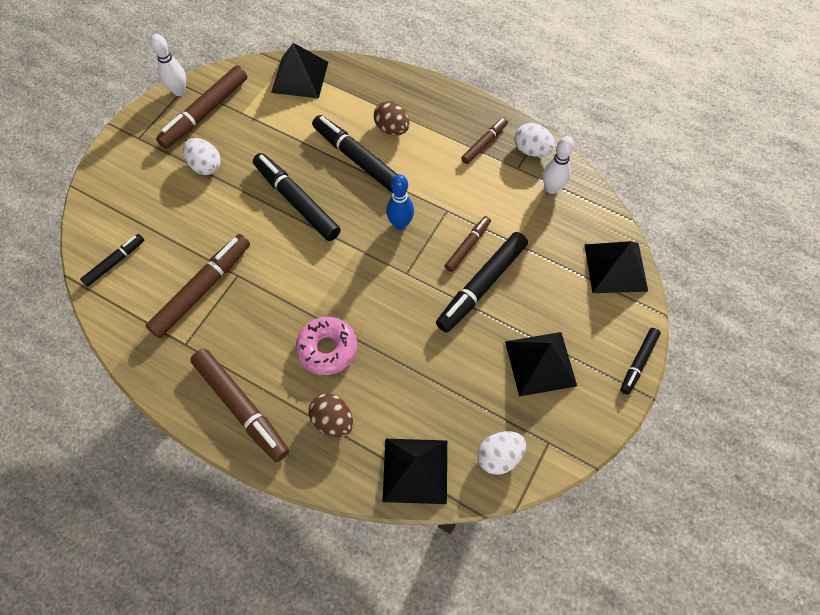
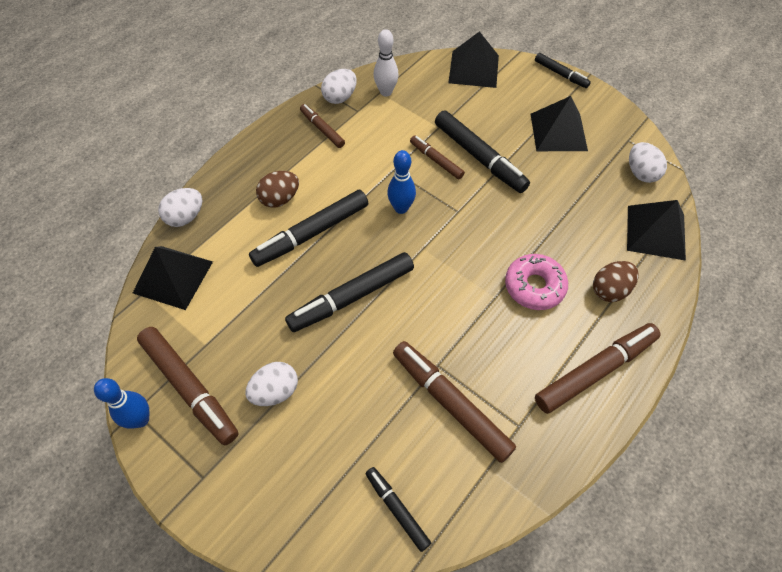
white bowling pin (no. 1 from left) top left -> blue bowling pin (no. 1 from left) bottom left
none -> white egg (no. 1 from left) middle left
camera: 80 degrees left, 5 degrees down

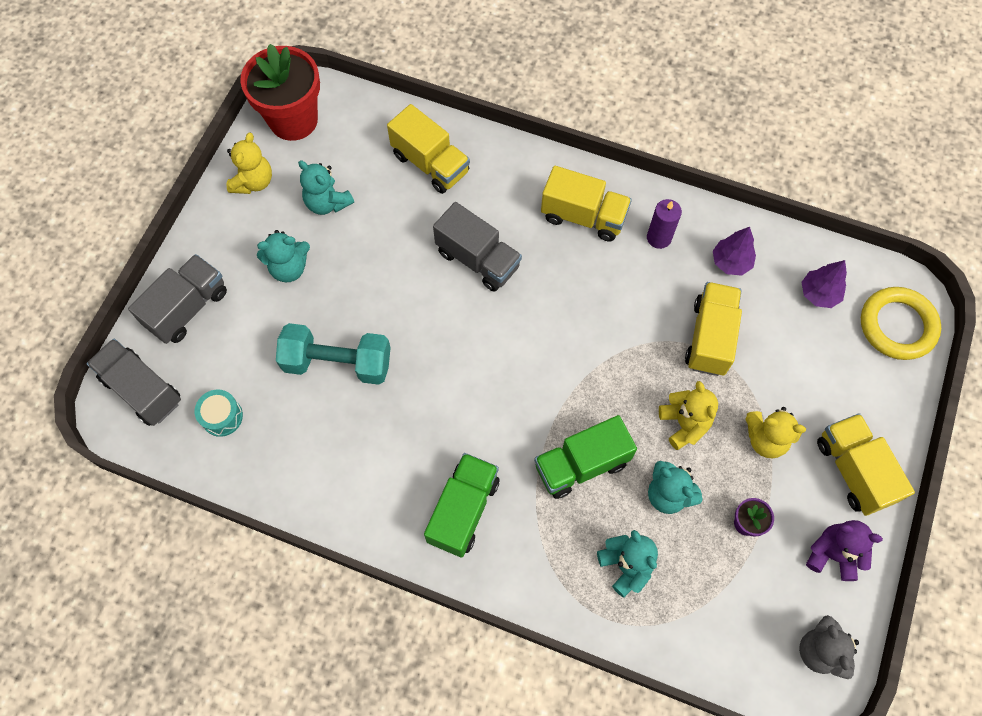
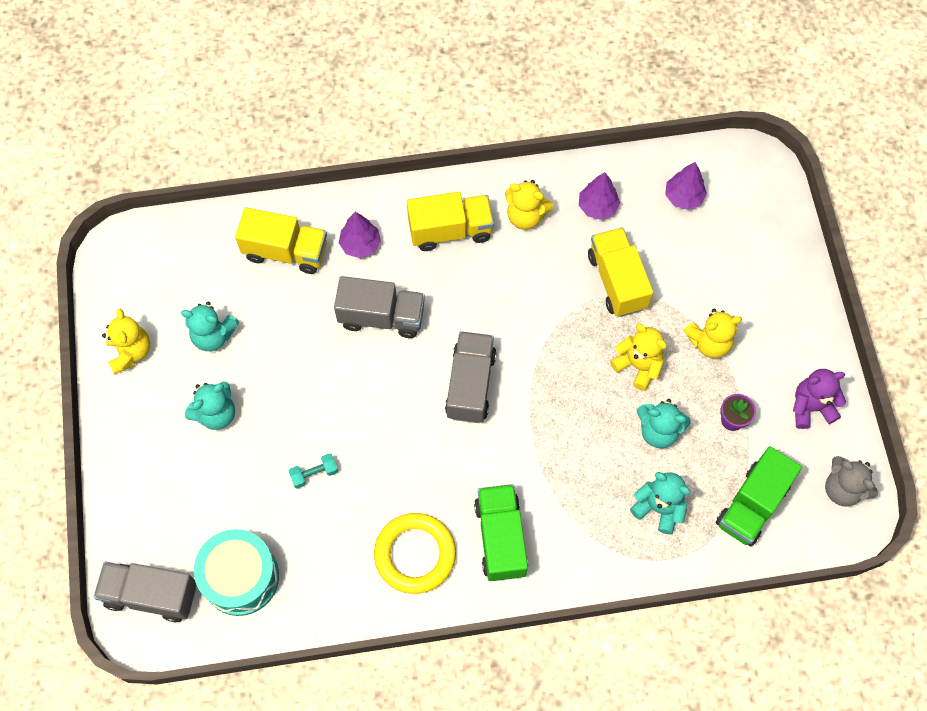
grey truck (no. 2 from left in the first image) middle left -> grey truck (no. 3 from left) centre, shifted
turquoise drum middle left -> turquoise drum bottom left, x1.84
red flower pot top left -> none
turquoise dumbbell centre, x0.44
green truck (no. 2 from left) centre -> green truck (no. 2 from left) bottom right, shifted
purple candle top right -> yellow teddy bear (no. 2 from left) top centre
yellow truck (no. 4 from left) middle right -> none
yellow ring middle right -> yellow ring bottom centre, shifted
none -> purple tree (no. 1 from left) top centre
camera: 30 degrees left, 0 degrees up

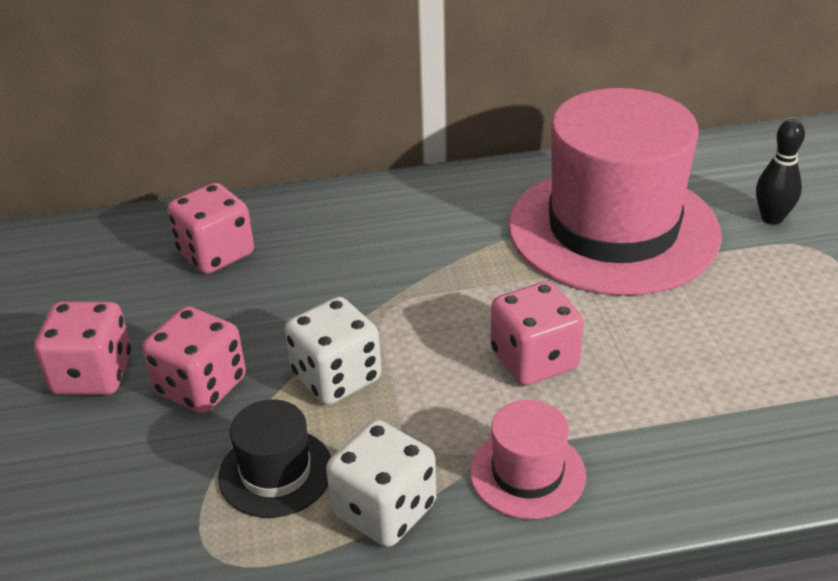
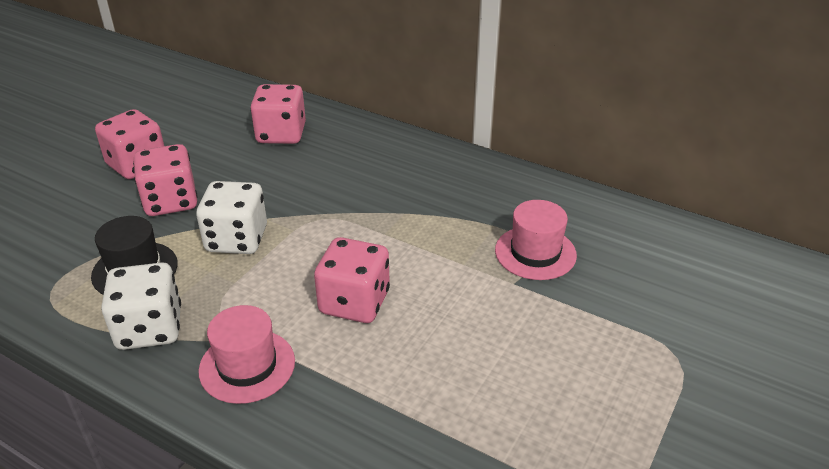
pink hat (no. 2 from left) top right -> pink hat (no. 2 from left) centre, x0.43
black bowling pin top right -> none
camera: 40 degrees right, 0 degrees up

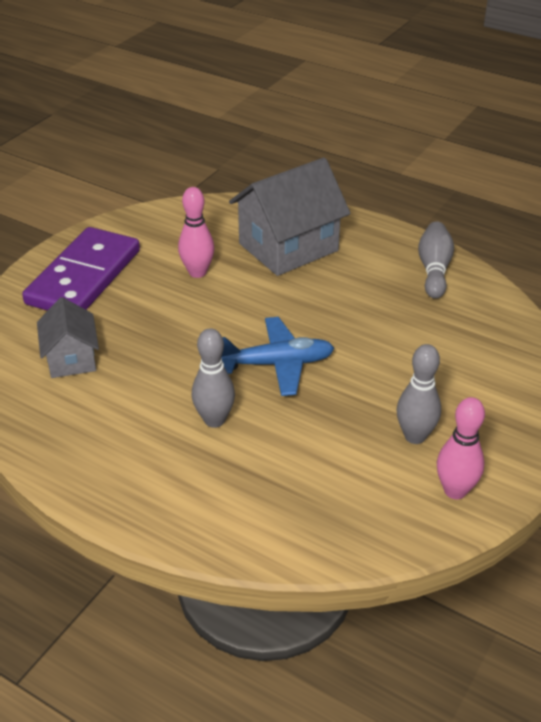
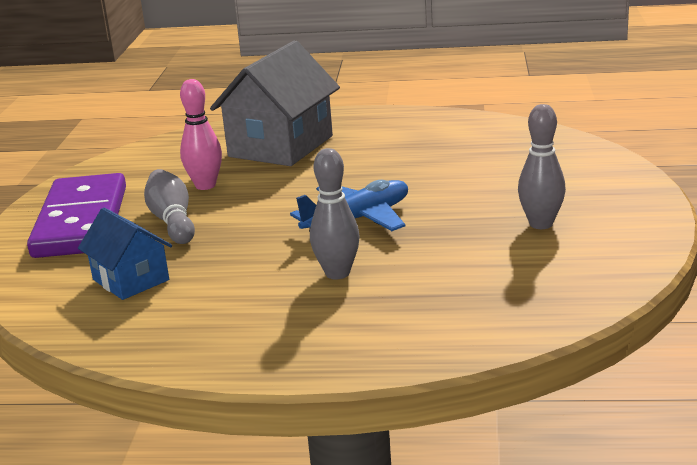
grey house (no. 1 from left) middle left -> blue house middle left
grey bowling pin (no. 3 from left in the first image) middle right -> grey bowling pin (no. 1 from left) middle left, shifted
pink bowling pin (no. 2 from left) middle right -> none
camera: 25 degrees left, 15 degrees down

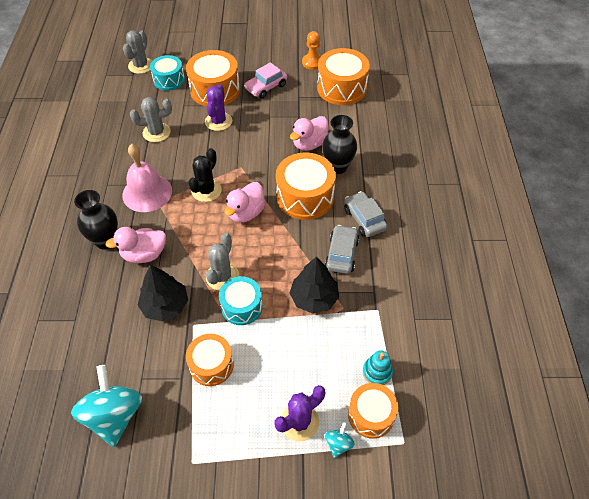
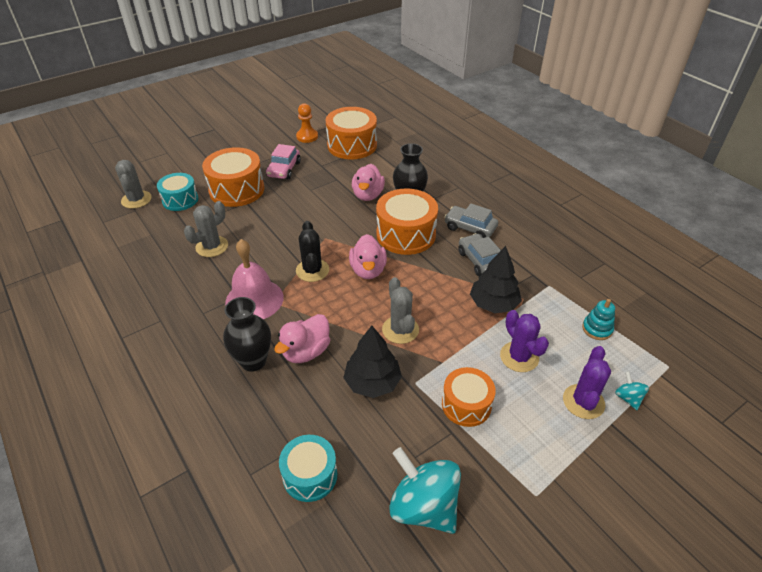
purple cactus (no. 1 from left) top centre -> purple cactus (no. 1 from left) middle right, shifted
turquoise drum (no. 2 from left) centre -> turquoise drum (no. 2 from left) bottom centre, shifted
orange drum (no. 5 from left) bottom centre -> none
camera: 35 degrees left, 10 degrees down

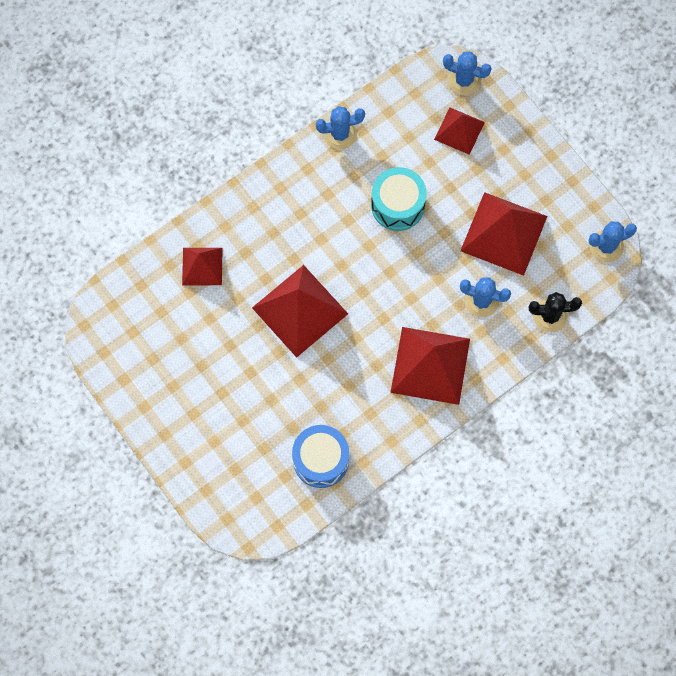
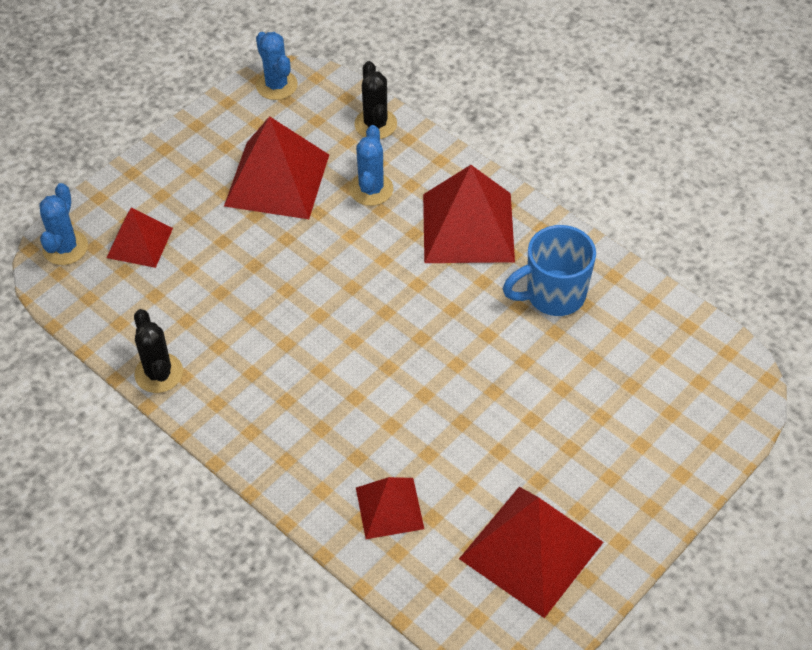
red pyramid (no. 2 from left in the first image) centre -> red pyramid (no. 5 from left) bottom centre, shifted
blue drum bottom centre -> none
blue cactus (no. 1 from left) top centre -> black cactus (no. 1 from left) middle left
turquoise drum top centre -> none
none -> blue mug middle right
camera: 100 degrees left, 20 degrees down

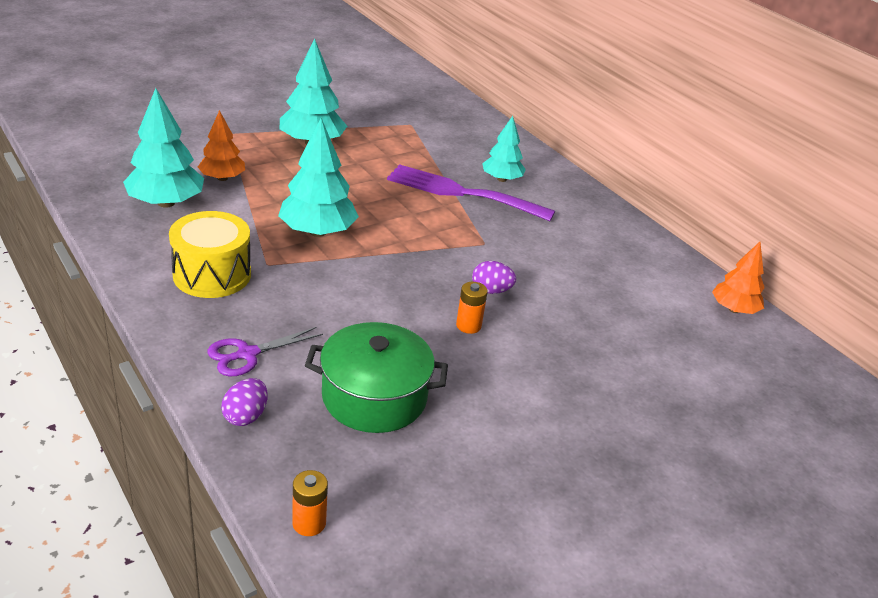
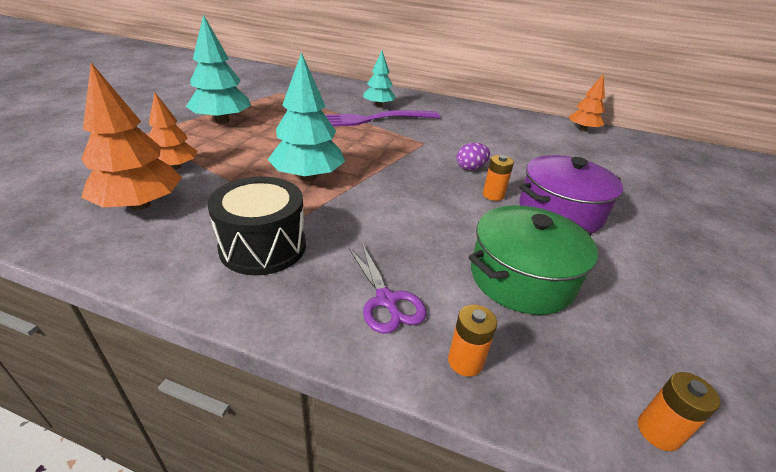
turquoise tree (no. 1 from left) top left -> orange tree (no. 1 from left) top left
yellow drum middle left -> black drum middle left
purple scissors middle left -> purple scissors centre, 45 degrees counterclockwise
purple egg (no. 1 from left) bottom left -> orange battery (no. 1 from left) bottom centre
none -> purple pot middle right
camera: 35 degrees left, 0 degrees up

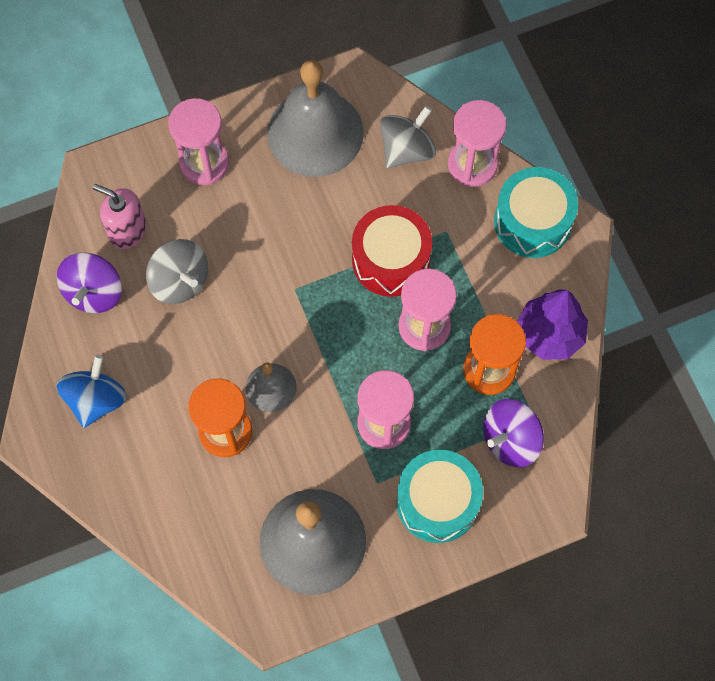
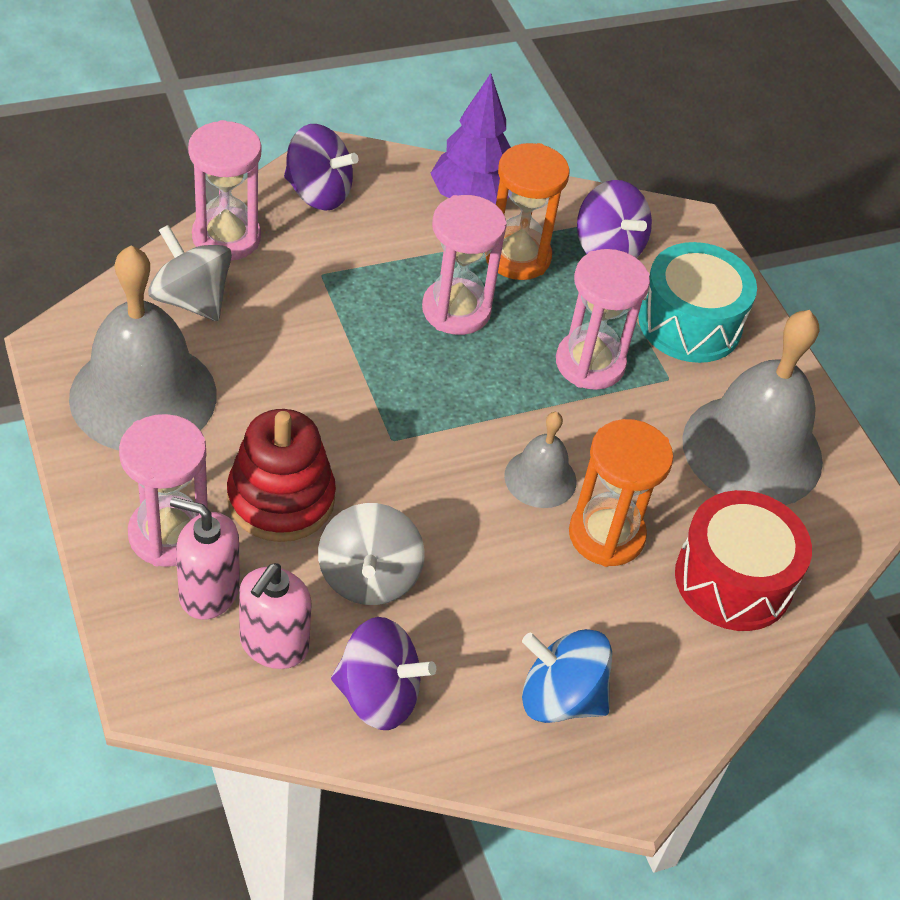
grey spinning top (no. 1 from left in the first image) middle left -> grey spinning top (no. 2 from left) centre, 135 degrees clockwise
red drum centre -> red drum middle right, shifted
turquoise drum (no. 2 from left) top right -> purple spinning top (no. 1 from left) top centre
none -> pink soap dispenser (no. 1 from left) middle left
none -> red stacking toy middle left
camera: 95 degrees left, 20 degrees down

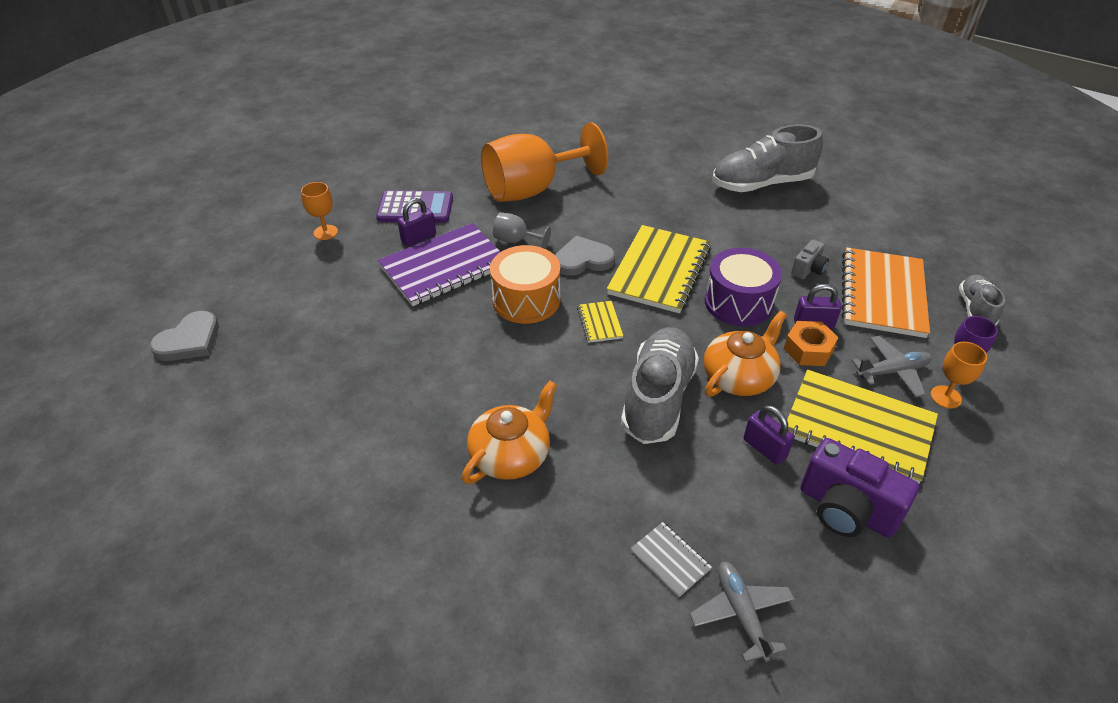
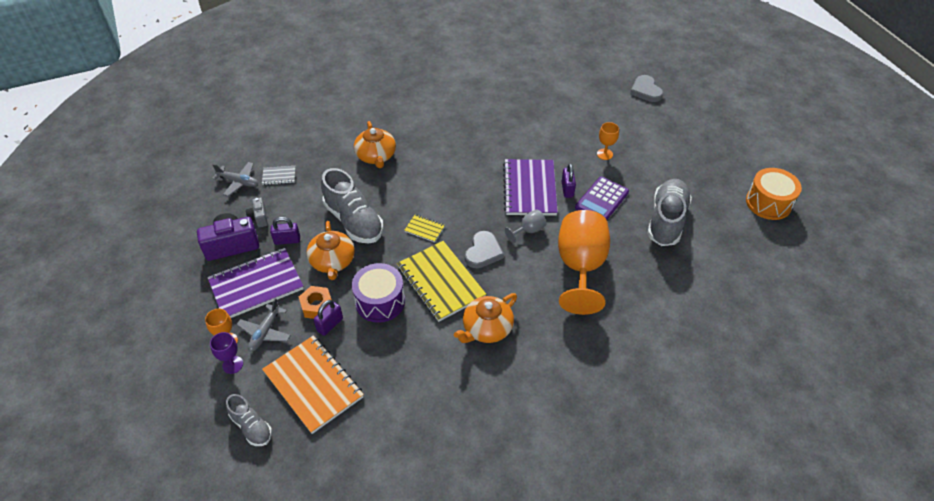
grey heart (no. 1 from left in the first image) middle left -> grey heart (no. 2 from left) top right, shifted
orange drum centre -> orange drum middle right, shifted
grey shoe (no. 2 from left in the first image) top right -> grey shoe (no. 3 from left) middle right, shifted
yellow notebook (no. 3 from left) middle right -> purple notebook (no. 1 from left) middle left
grey camera middle right -> grey camera middle left, shifted
none -> orange teapot (no. 3 from left) centre
camera: 125 degrees right, 5 degrees up

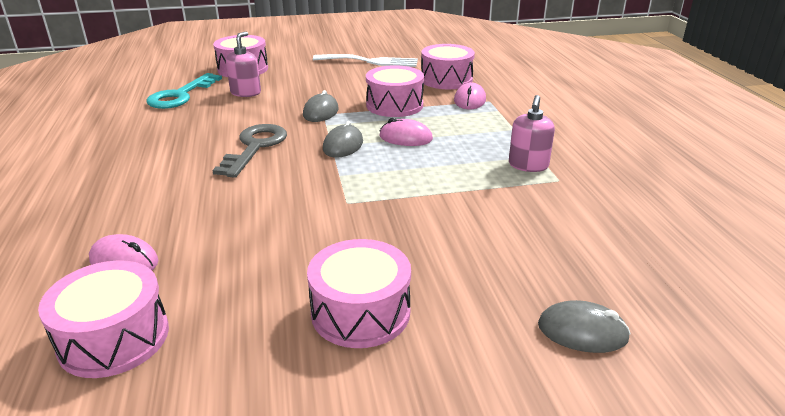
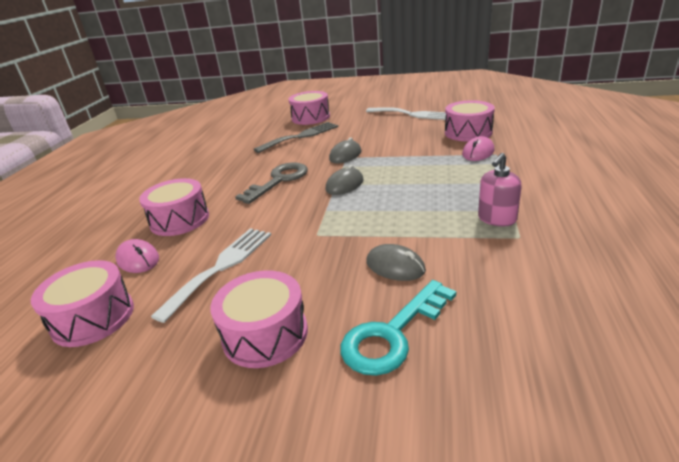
turquoise key top left -> turquoise key bottom centre, shifted
pink soap dispenser (no. 1 from left) top left -> grey fork top centre
pink drum (no. 4 from left in the first image) top centre -> pink drum (no. 2 from left) middle left, shifted
pink mouse (no. 2 from left) top centre -> none
grey mouse (no. 3 from left) bottom right -> grey mouse (no. 3 from left) centre, shifted
none -> white fork (no. 1 from left) middle left
camera: 25 degrees right, 0 degrees up

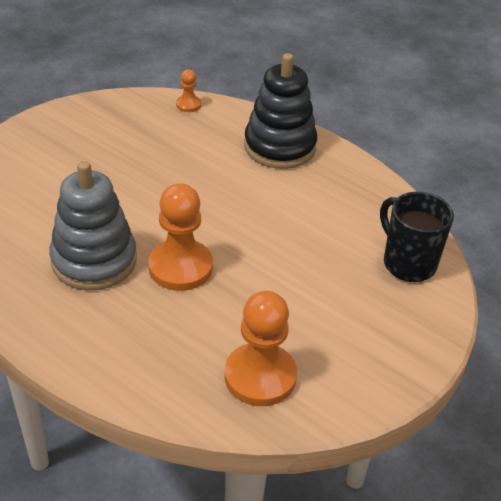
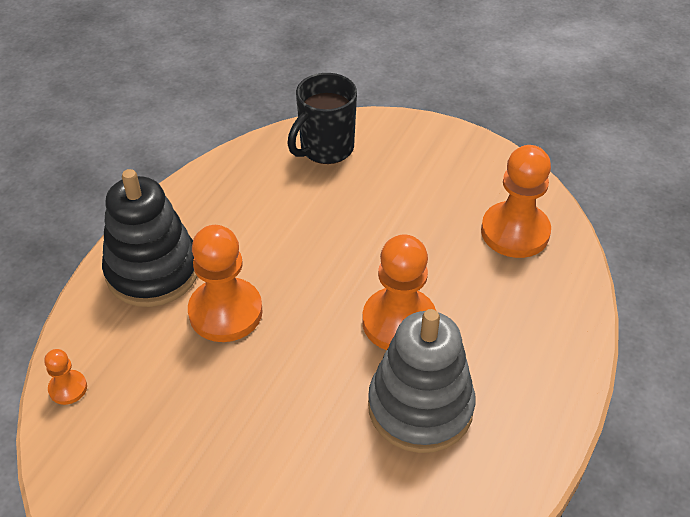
none -> orange pawn (no. 2 from left) middle left
camera: 100 degrees left, 5 degrees up

